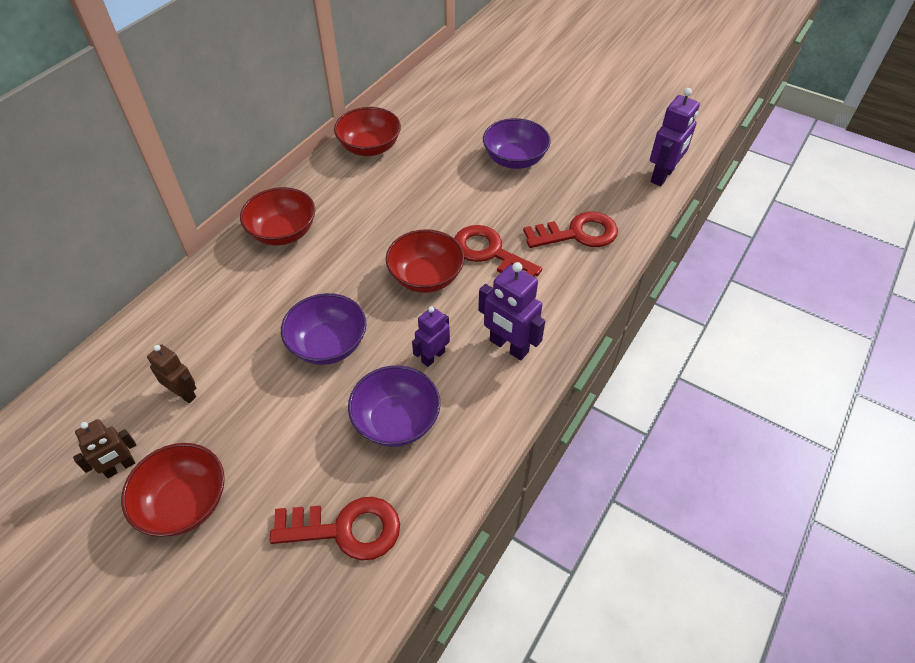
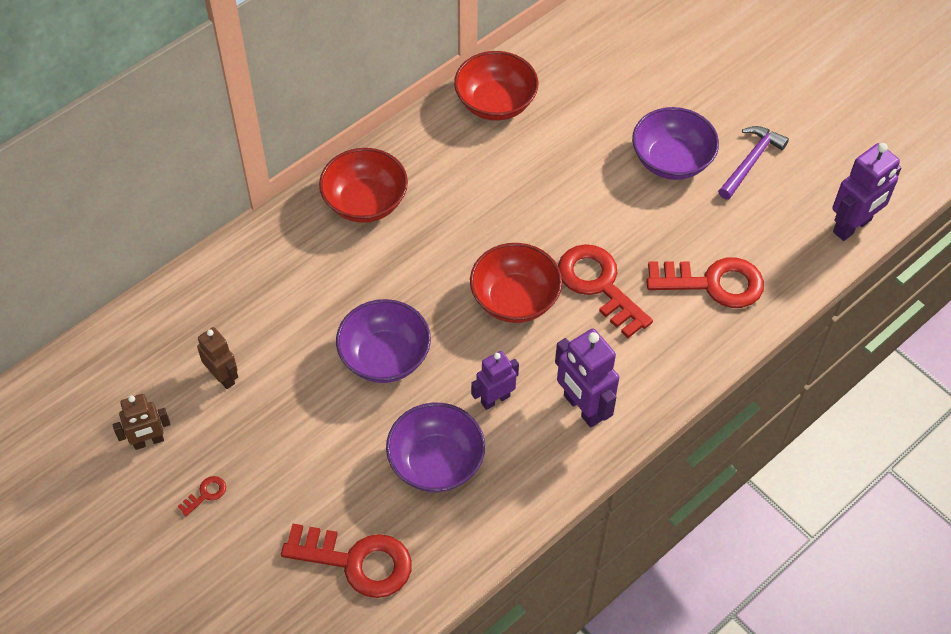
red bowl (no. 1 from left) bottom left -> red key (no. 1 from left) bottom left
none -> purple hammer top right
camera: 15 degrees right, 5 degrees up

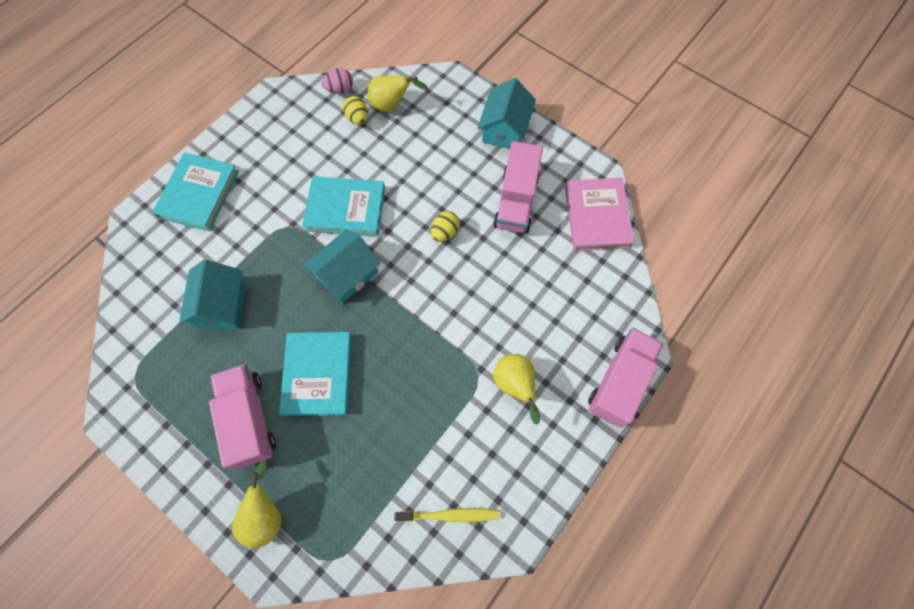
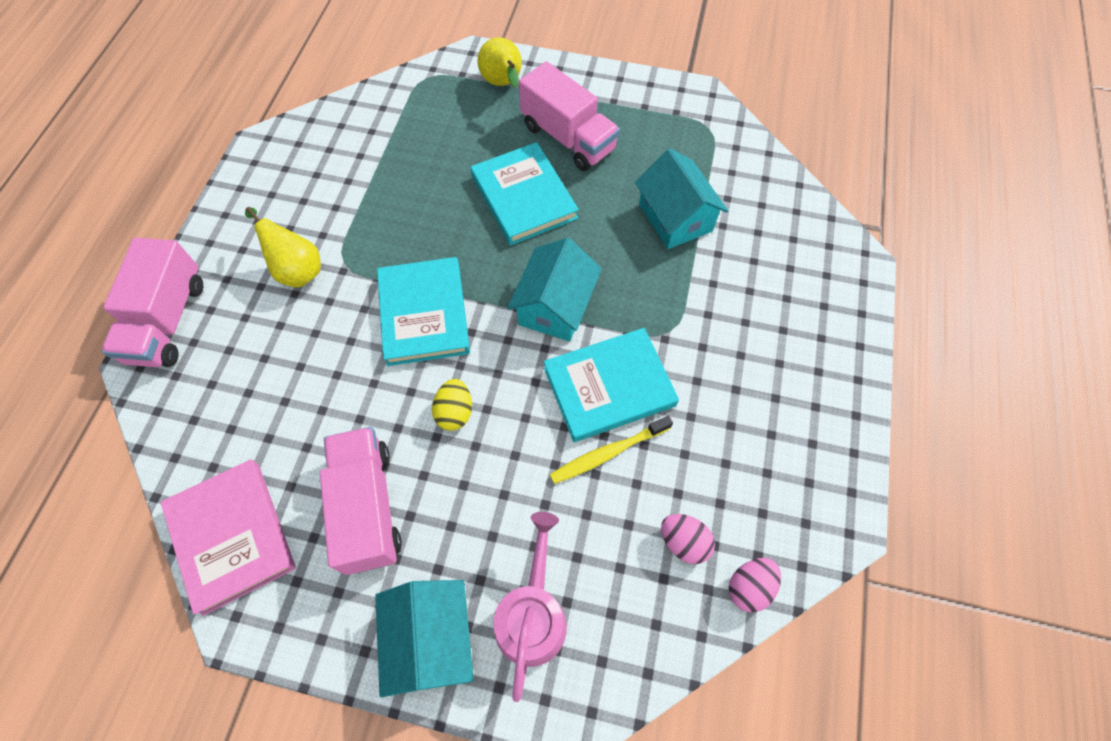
turquoise book (no. 1 from left) top left -> turquoise book (no. 1 from left) centre, shifted
yellow egg (no. 1 from left) top centre -> pink egg (no. 1 from left) bottom centre
yellow pear (no. 2 from left) top centre -> none
yellow toothbrush bottom centre -> yellow toothbrush centre, shifted
none -> pink watering can bottom centre
camera: 155 degrees right, 5 degrees down

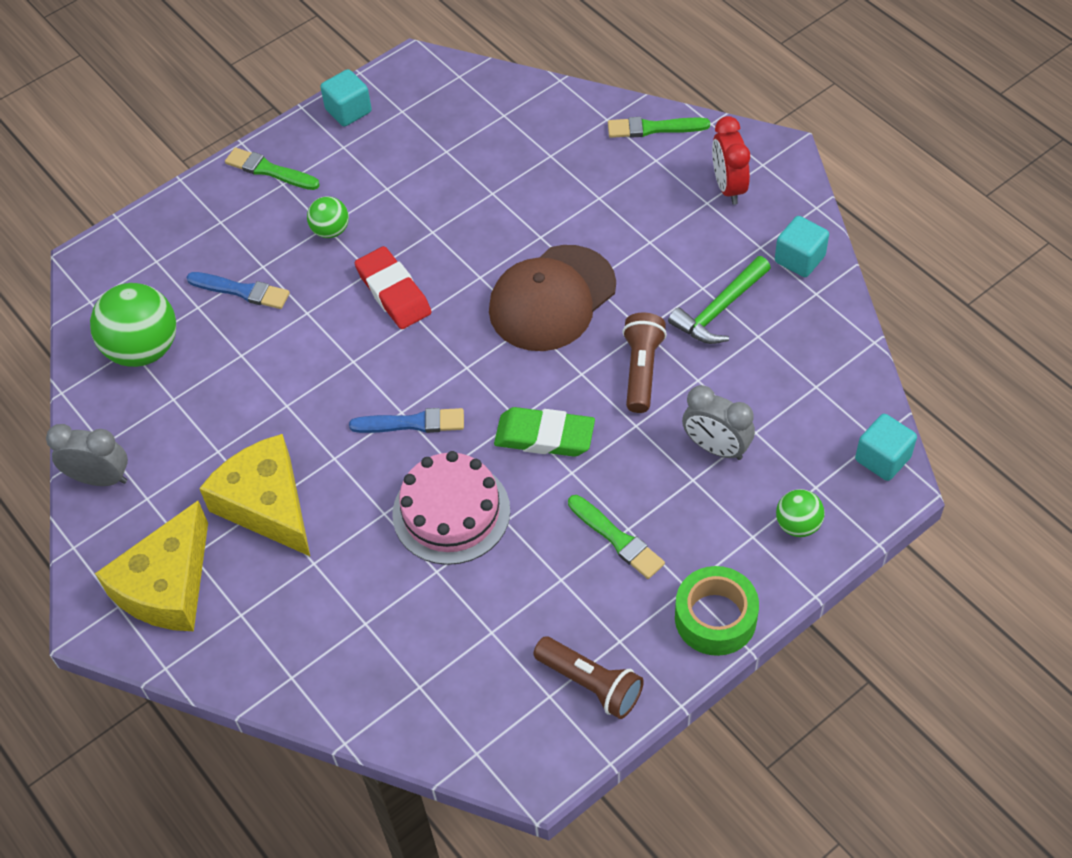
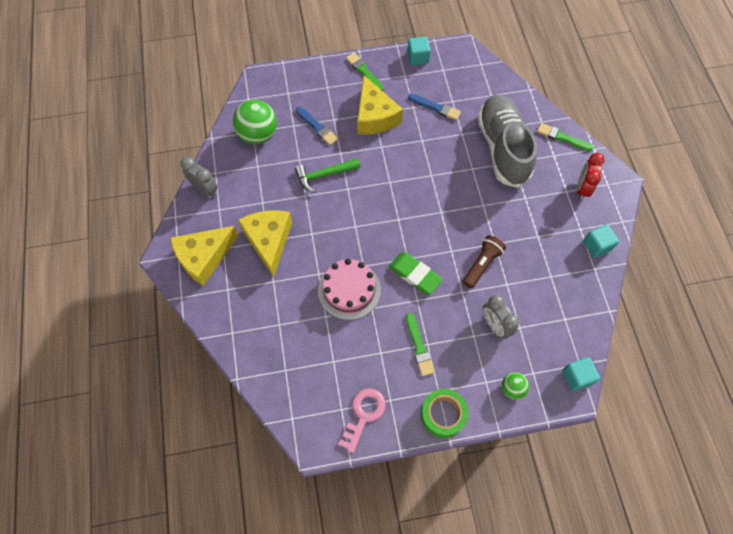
green ball (no. 2 from left) top left -> yellow cheese (no. 3 from left) top centre
blue brush (no. 2 from left) centre -> blue brush (no. 2 from left) top centre, shifted
red eraser centre -> none
brown cap centre -> none
brown flashlight (no. 1 from left) bottom centre -> pink key bottom centre
green hammer middle right -> green hammer top centre, shifted
none -> grey shoe top right
camera: 25 degrees right, 10 degrees up

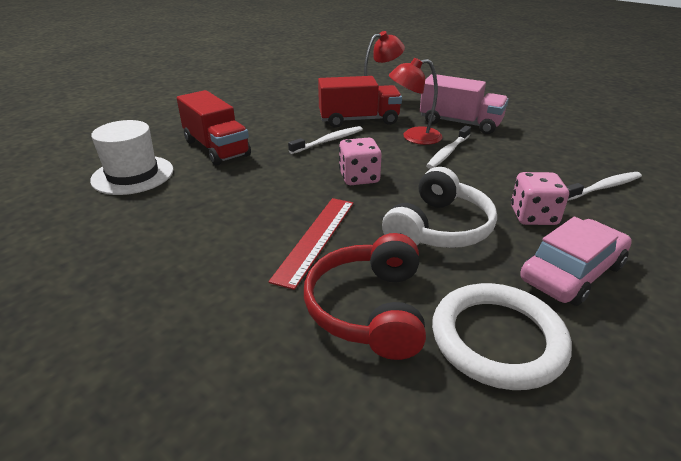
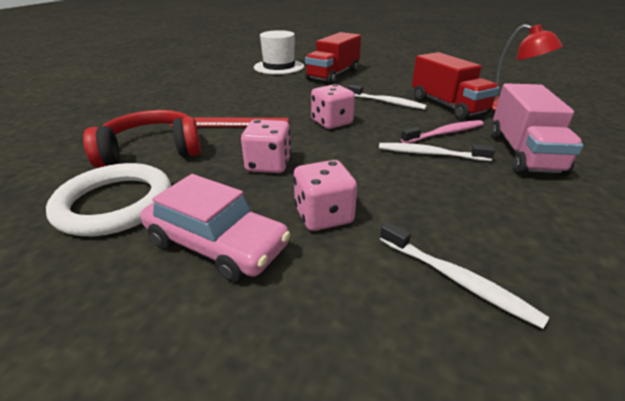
white headphones centre -> pink dice (no. 1 from left) centre
red lamp (no. 2 from left) top centre -> pink toothbrush top right
camera: 70 degrees right, 0 degrees up

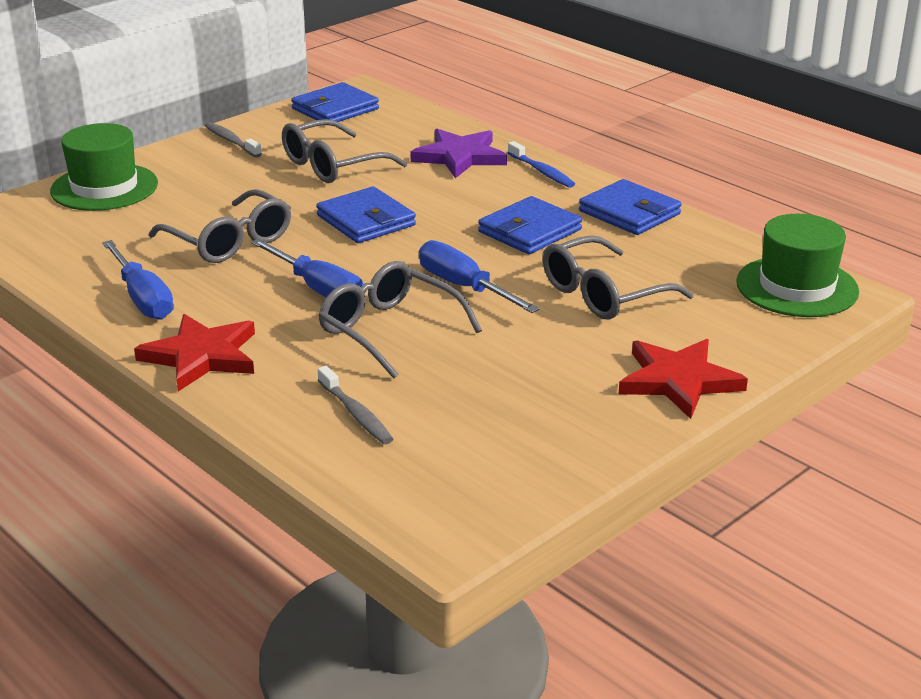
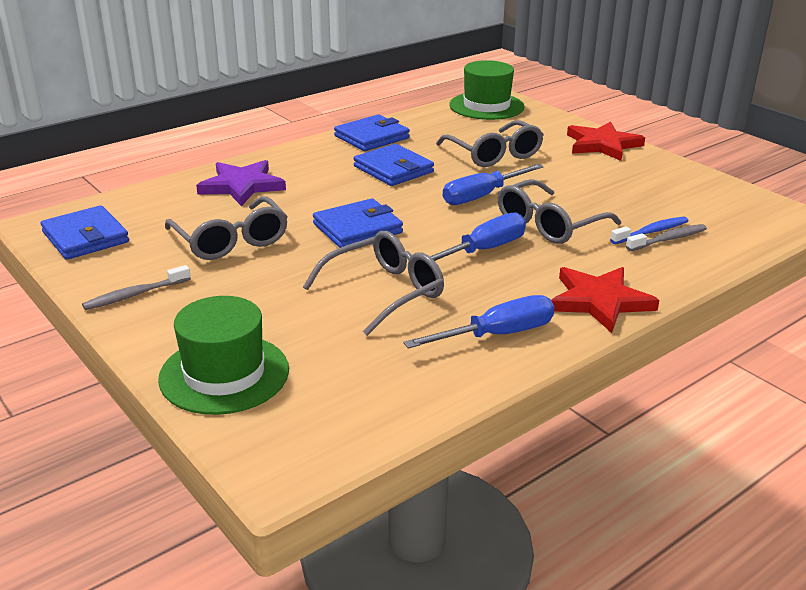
blue toothbrush top centre -> blue toothbrush middle right, shifted
camera: 85 degrees left, 0 degrees up

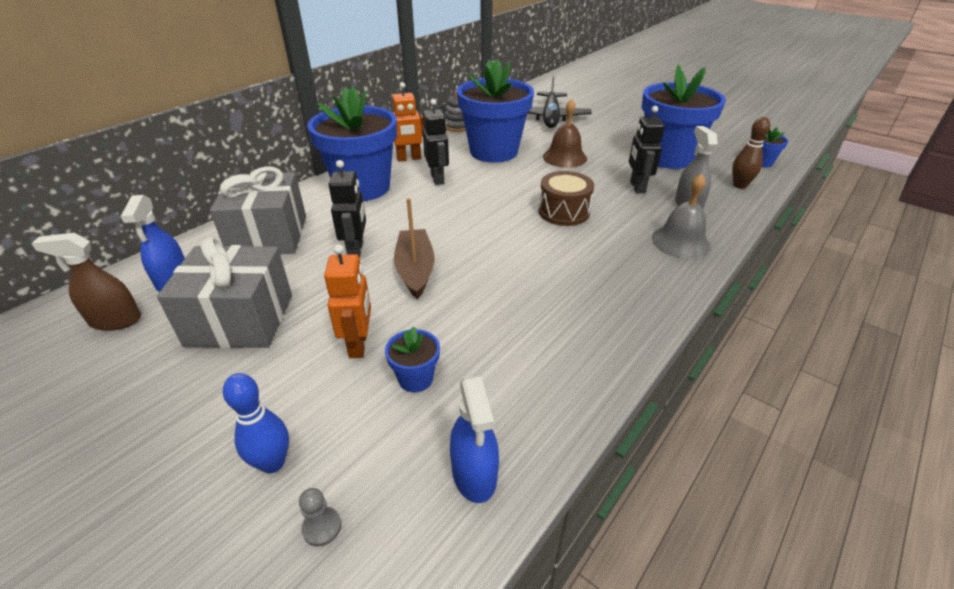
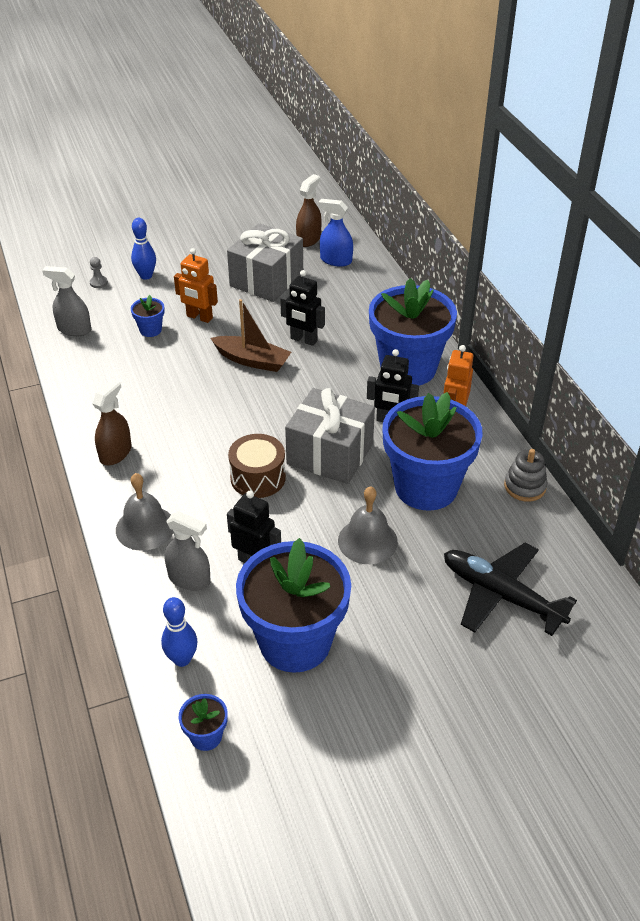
grey gift (no. 2 from left) middle left -> grey gift (no. 2 from left) centre, shifted
blue spray bottle (no. 2 from left) bottom centre -> grey spray bottle (no. 1 from left) top left
brown bell top centre -> grey bell (no. 2 from left) centre
brown bowling pin top right -> blue bowling pin (no. 2 from left) bottom left
none -> brown spray bottle (no. 1 from left) middle left
camera: 120 degrees right, 5 degrees up

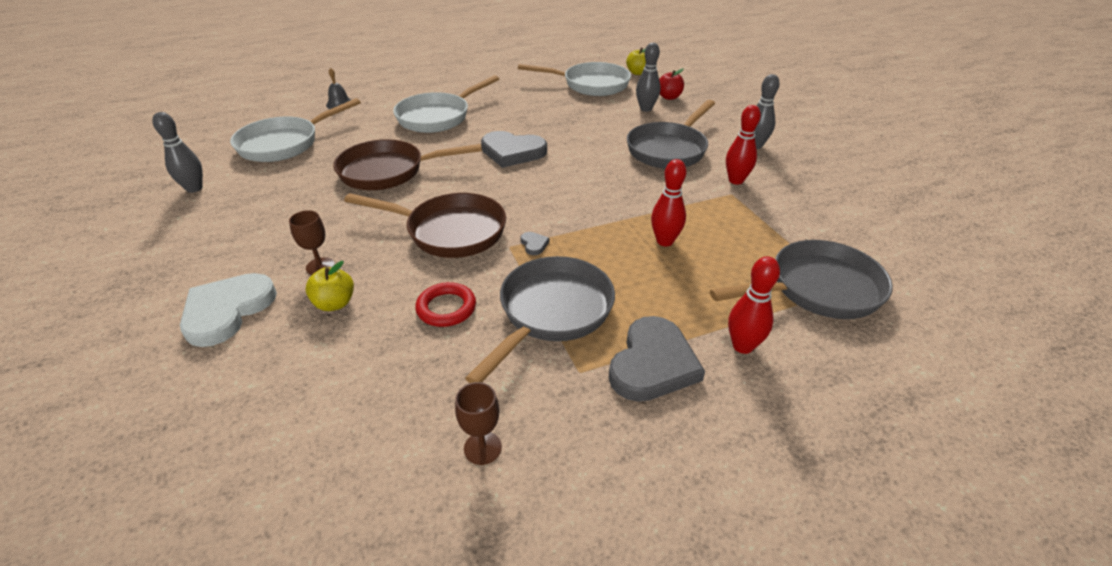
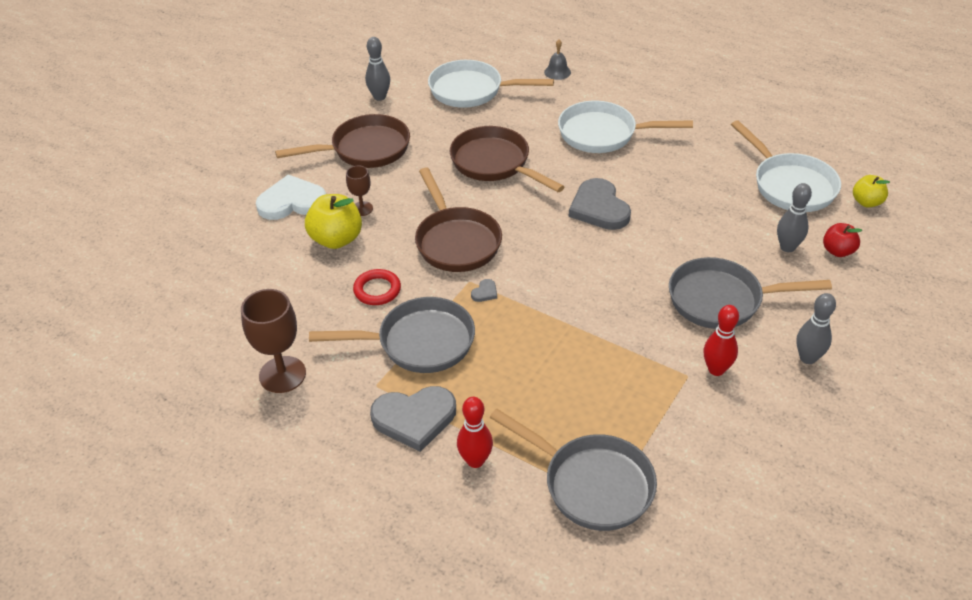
yellow apple (no. 1 from left) middle left -> yellow apple (no. 1 from left) centre, x1.64
brown goblet (no. 2 from left in the first image) bottom centre -> brown goblet (no. 1 from left) middle left, x1.82
red bowling pin (no. 1 from left) centre -> none
none -> brown pan (no. 1 from left) top centre
camera: 55 degrees right, 5 degrees up

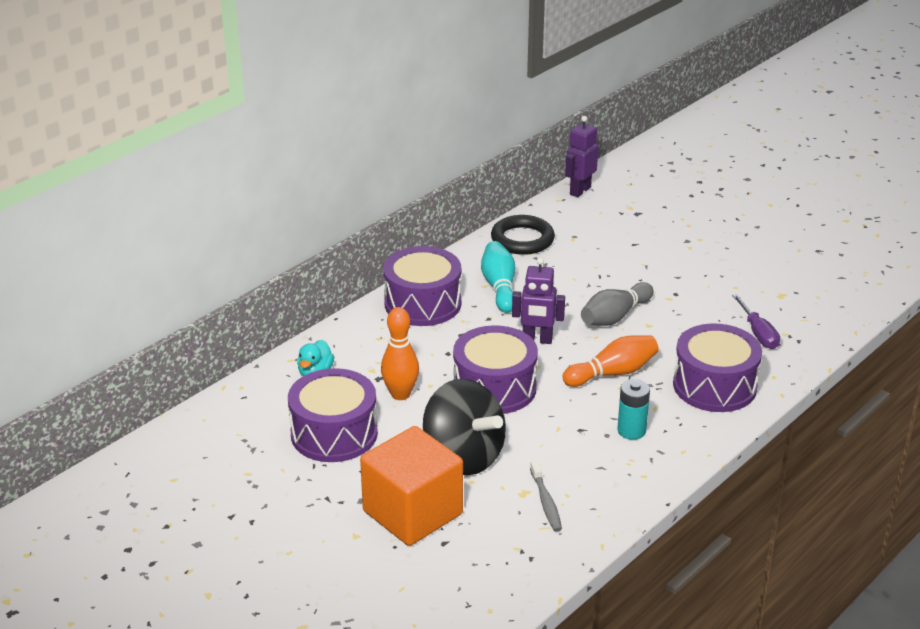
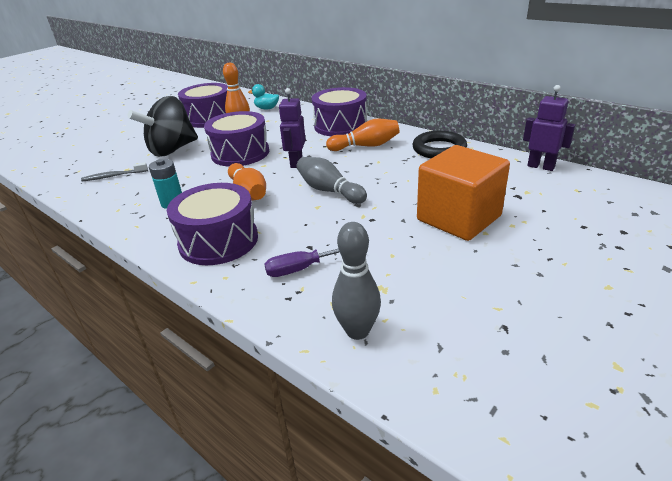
orange cube bottom centre -> orange cube middle right, shifted
turquoise bowling pin centre -> orange bowling pin (no. 3 from left) top centre
none -> grey bowling pin (no. 2 from left) centre
camera: 90 degrees right, 0 degrees up

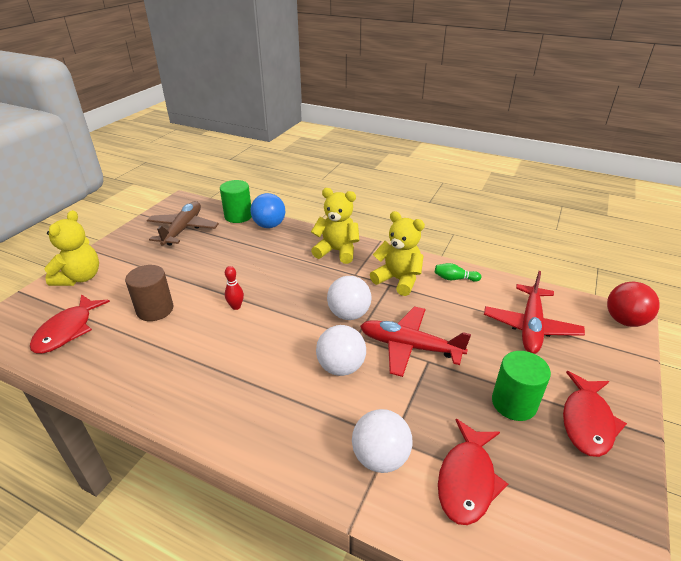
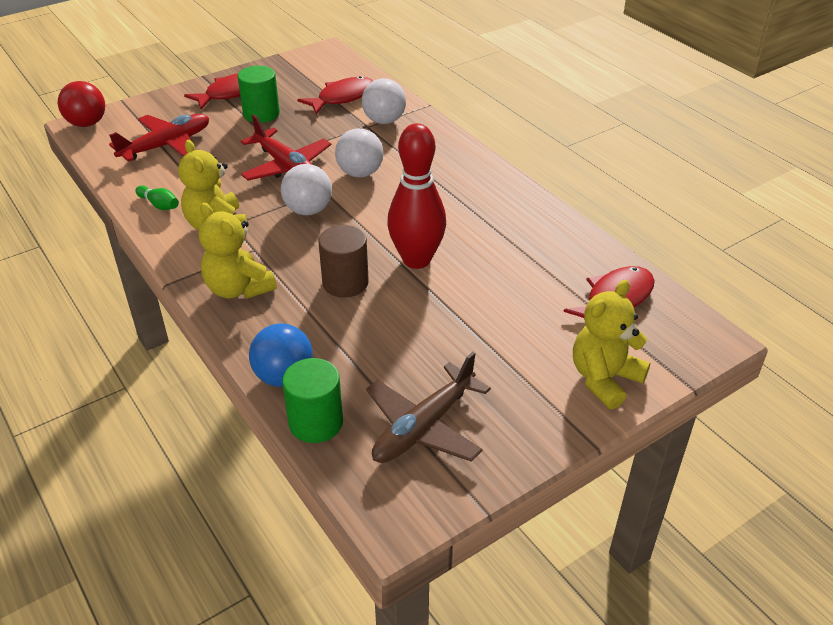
brown cylinder middle left -> brown cylinder centre, shifted
red bowling pin centre -> red bowling pin top centre, x2.46
camera: 150 degrees left, 5 degrees up

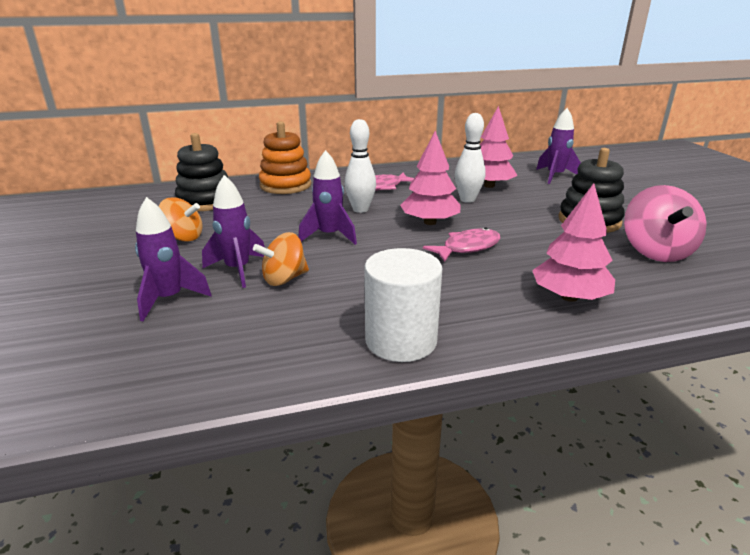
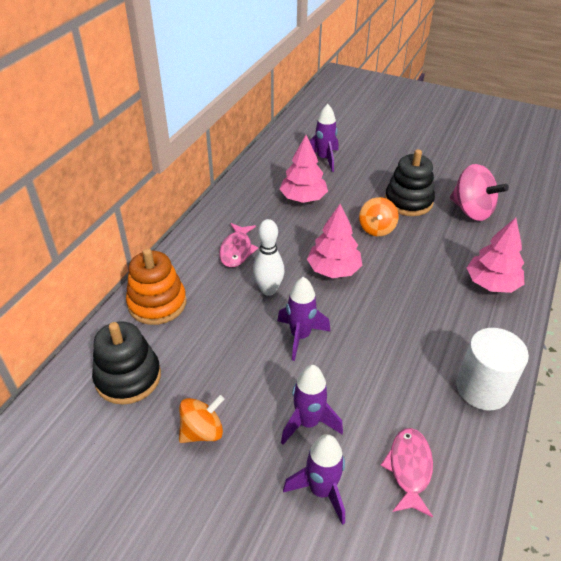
orange spinning top (no. 2 from left) centre -> orange spinning top (no. 2 from left) middle right, shifted
pink fish (no. 2 from left) centre -> pink fish (no. 2 from left) bottom right, shifted
white bowling pin (no. 2 from left) top centre -> none
camera: 50 degrees left, 15 degrees up

